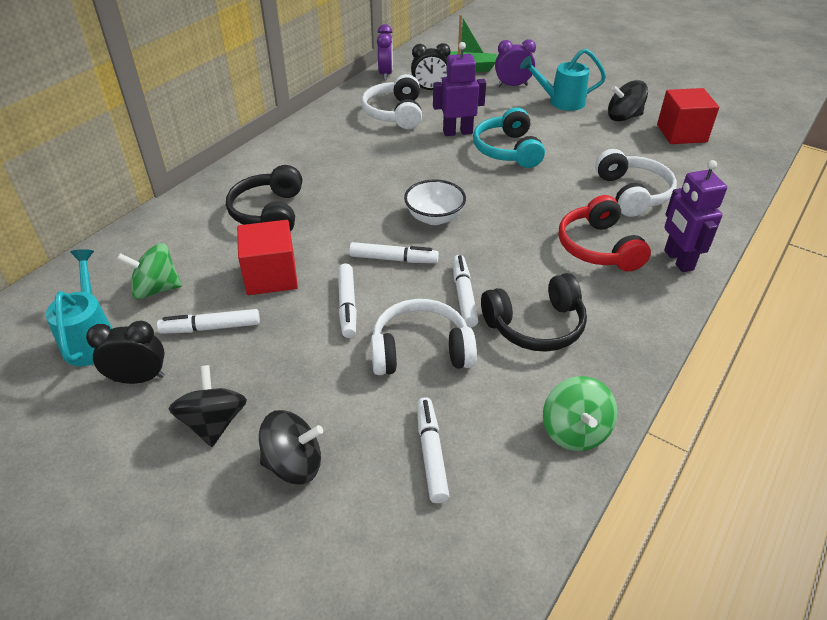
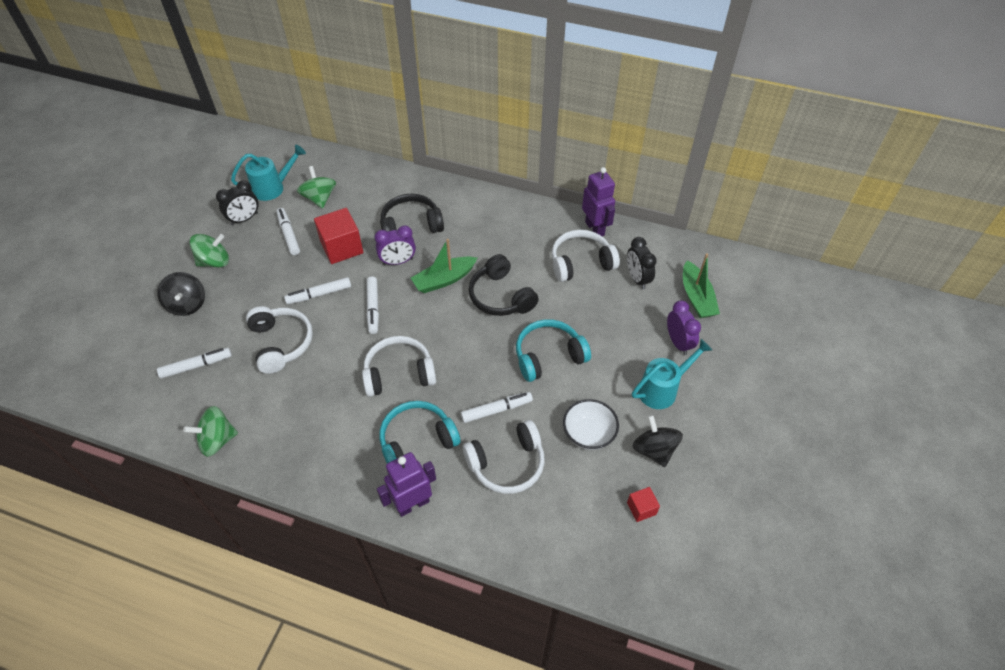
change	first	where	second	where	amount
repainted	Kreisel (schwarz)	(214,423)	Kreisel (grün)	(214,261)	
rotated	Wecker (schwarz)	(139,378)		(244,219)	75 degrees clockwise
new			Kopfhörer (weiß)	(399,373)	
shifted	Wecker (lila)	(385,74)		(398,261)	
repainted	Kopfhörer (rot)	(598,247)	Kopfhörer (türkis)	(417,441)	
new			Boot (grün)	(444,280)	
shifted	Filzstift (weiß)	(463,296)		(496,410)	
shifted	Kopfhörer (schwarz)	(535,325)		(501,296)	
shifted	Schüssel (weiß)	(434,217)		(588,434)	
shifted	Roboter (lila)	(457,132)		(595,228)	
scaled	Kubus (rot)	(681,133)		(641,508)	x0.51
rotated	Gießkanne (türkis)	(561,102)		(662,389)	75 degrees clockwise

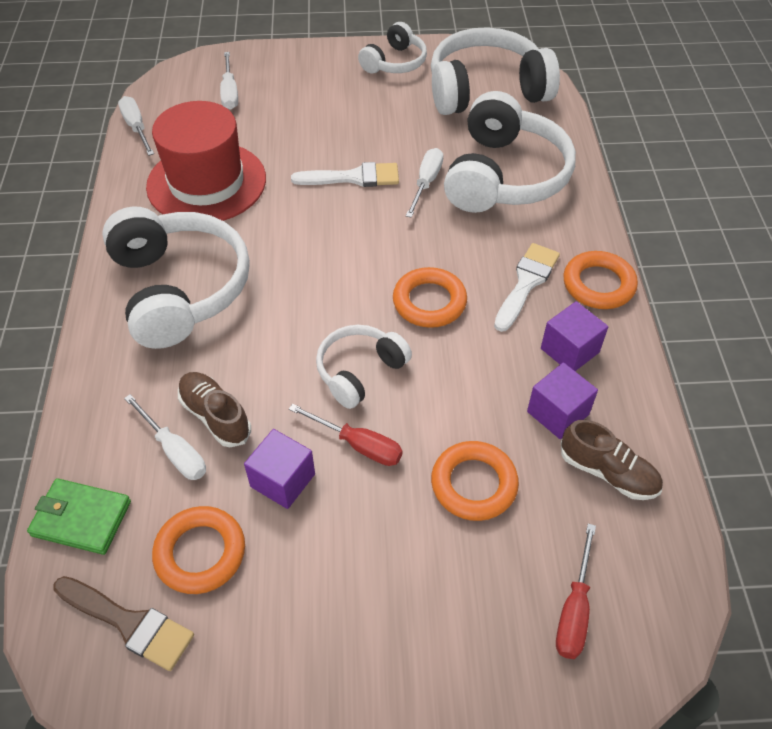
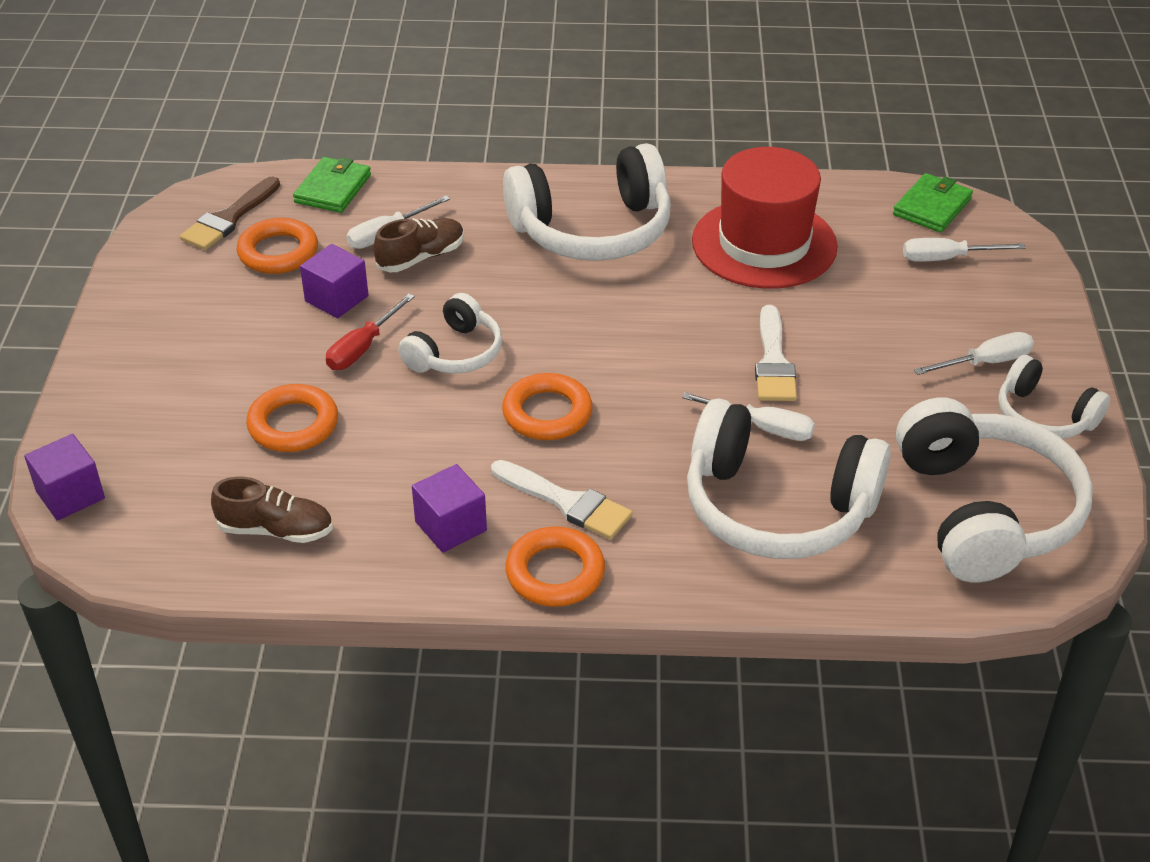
change	first	where	second	where	amount
shifted	Kubus (lila)	(558,413)		(70,495)	
rotated	Schuh (braun)	(608,472)		(276,530)	120 degrees counterclockwise
rotated	Kopfhörer (weiß)	(360,371)		(455,353)	75 degrees clockwise
new			Geldbörse (grün)	(932,207)	
shifted	Schraubenzieher (weiß)	(136,127)		(986,362)	
gone	Schraubenzieher (rot)	(574,609)			

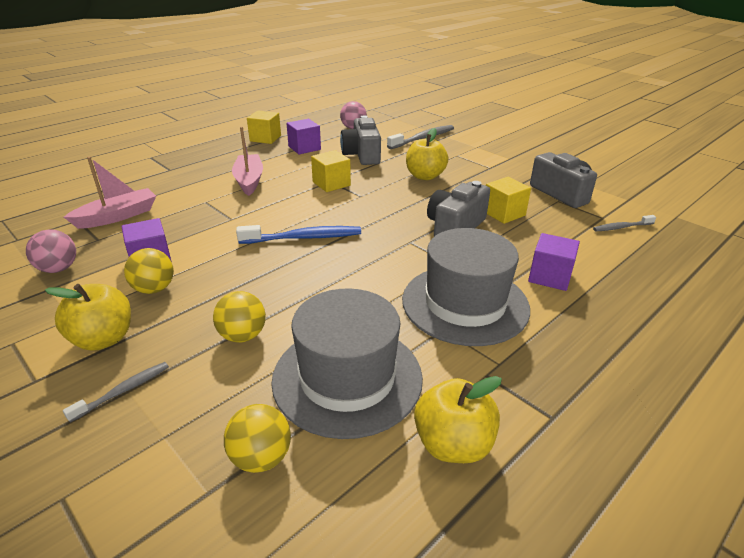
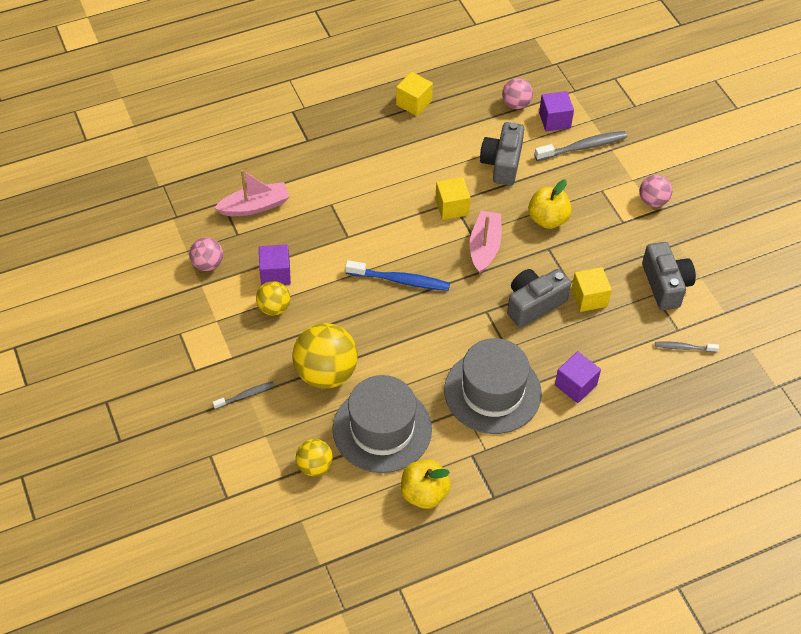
change	first	where	second	where	amount
scaled	Ball (gelb)	(242,336)		(326,373)	x1.82
shifted	Boot (rosa)	(249,180)		(484,247)	
shifted	Kubus (lila)	(304,148)		(554,120)	
new			Ball (rosa)	(653,201)	
gone	Apfel (gelb)	(103,339)			

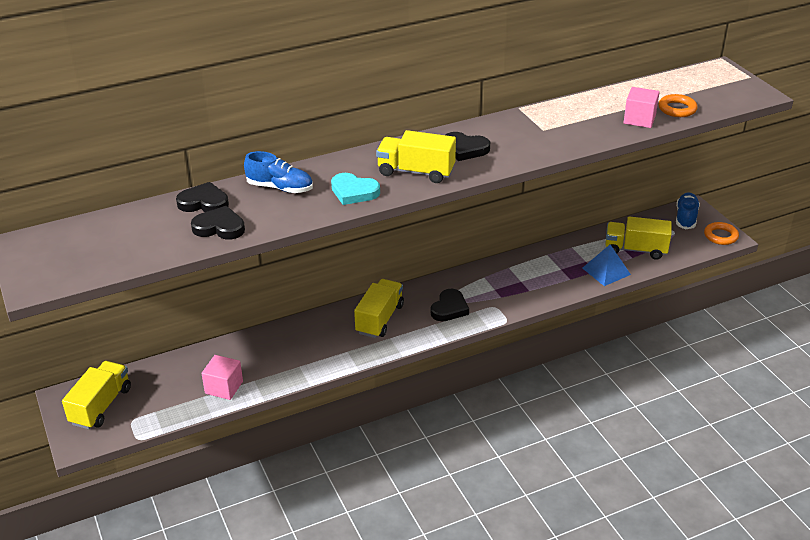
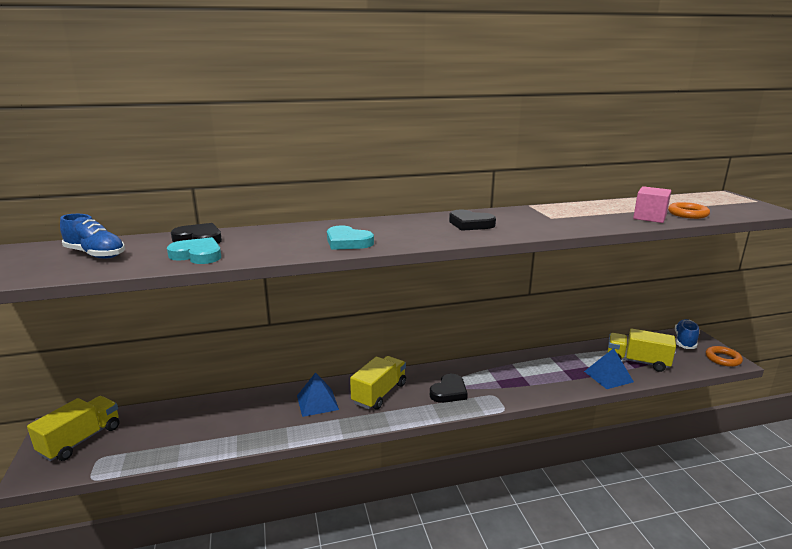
change	first	where	second	where	amount
shifted	Schuh (blau)	(280,188)		(95,254)	
repainted	Herz (schwarz)	(219,227)	Herz (türkis)	(197,255)	
new			Pyramide (blau)	(317,402)	
gone	Kubus (rosa)	(224,387)			
gone	Lastwagen (gelb)	(416,172)			

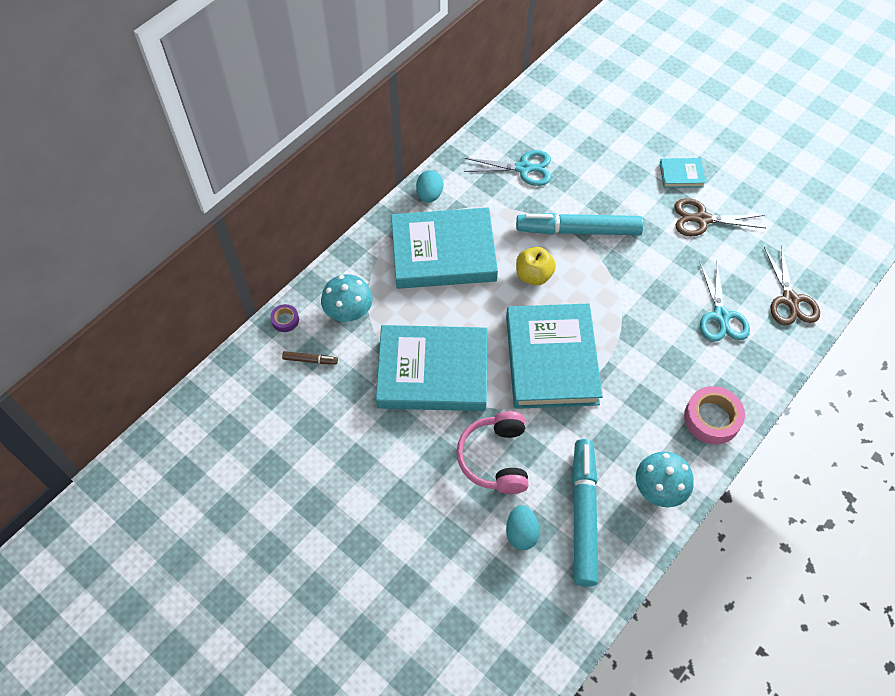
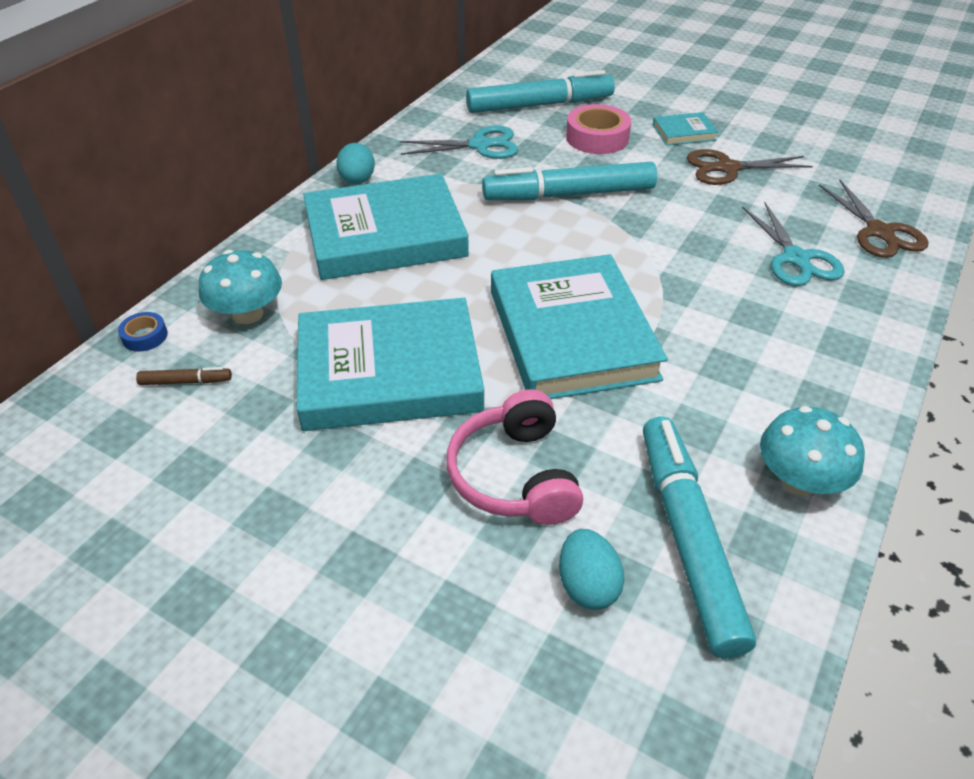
change	first	where	second	where	amount
repainted	Klebeband (lila)	(285,320)	Klebeband (blau)	(145,336)	
new			Filzstift (türkis)	(539,105)	
shifted	Klebeband (rosa)	(712,418)		(597,138)	
gone	Apfel (gelb)	(533,275)			

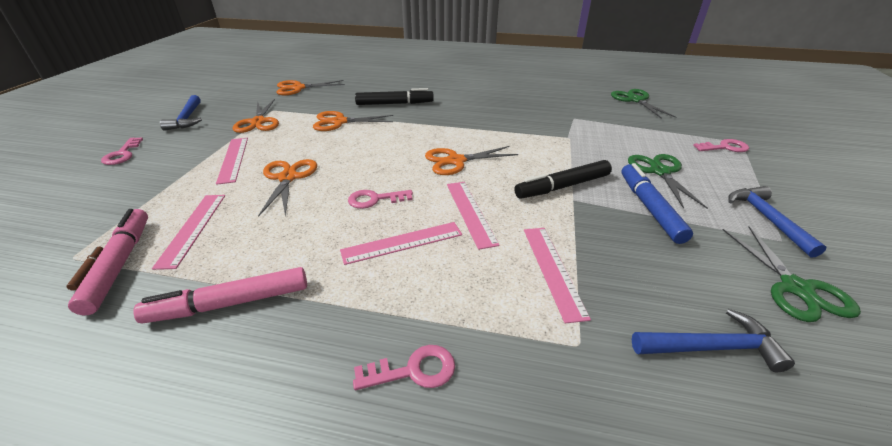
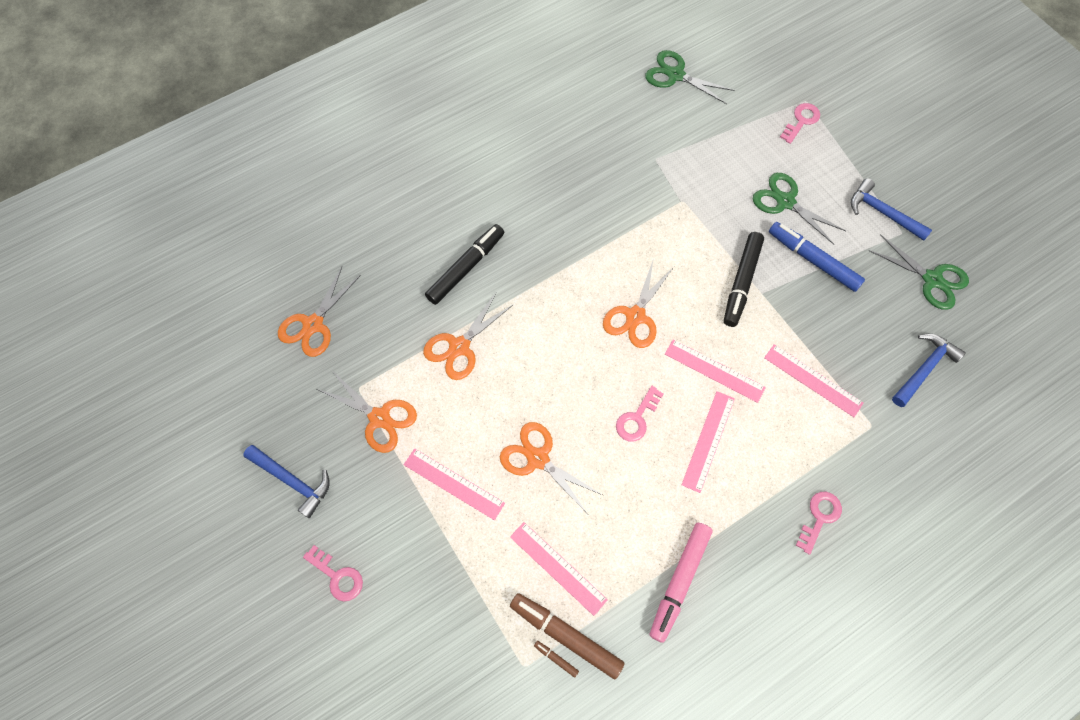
change	first	where	second	where	amount
repainted	Filzstift (rosa)	(120,264)	Filzstift (braun)	(566,635)	

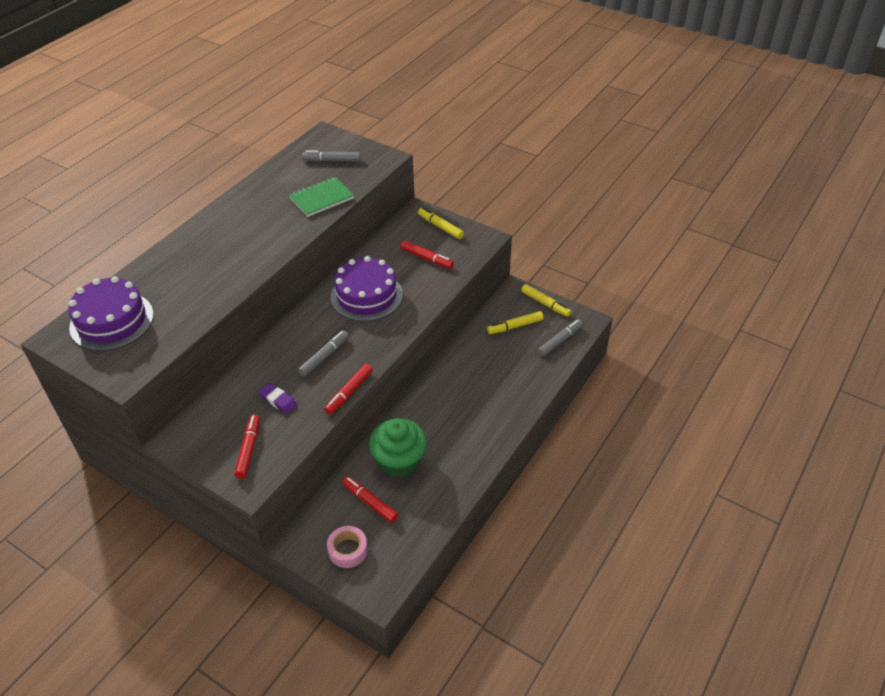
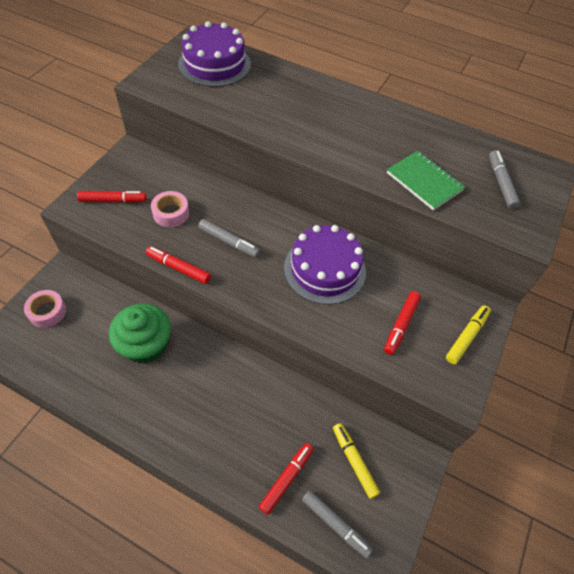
change	first	where	second	where	amount
swapped	Radiergummi (lila)	(278,400)	Klebeband (rosa)	(171,213)	
shifted	Filzstift (rot)	(370,502)		(286,479)	
gone	Filzstift (gelb)	(545,304)			

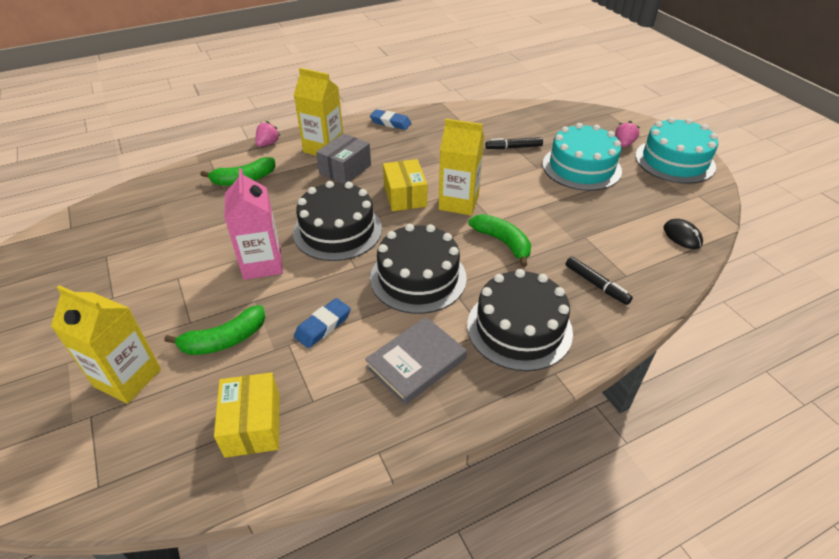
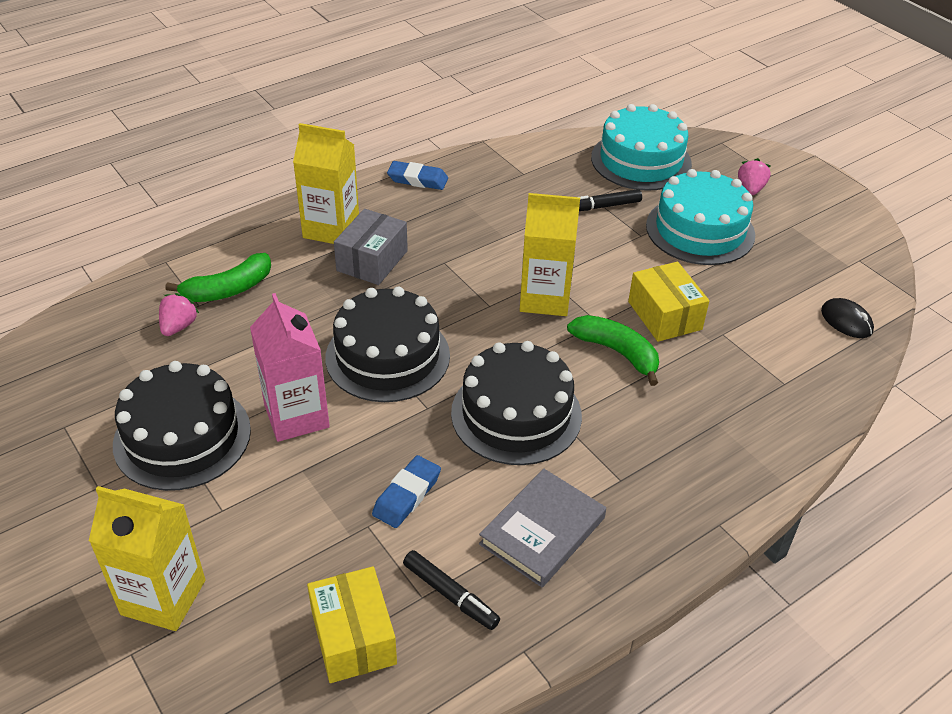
change	first	where	second	where	amount
shifted	Kuchen (schwarz)	(519,328)		(182,437)	
shifted	Erdbeere (rosa)	(268,144)		(179,326)	
shifted	Filzstift (schwarz)	(596,284)		(450,595)	
shifted	Kuchen (türkis)	(674,161)		(641,160)	
shifted	Schachtel (gelb)	(405,196)		(664,315)	
gone	Banane (grün)	(224,340)			

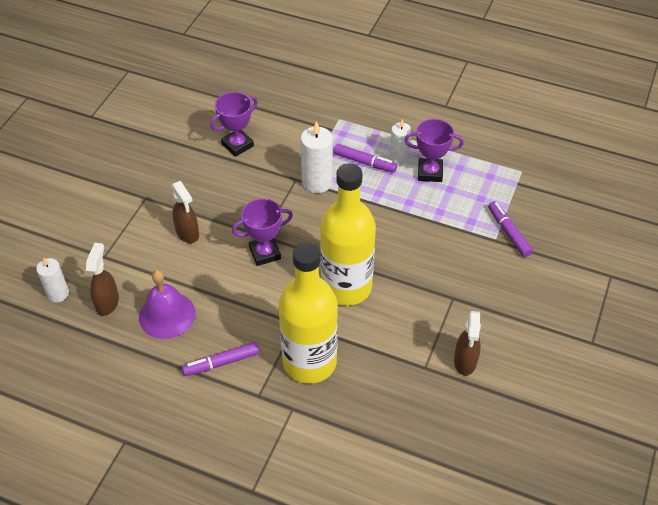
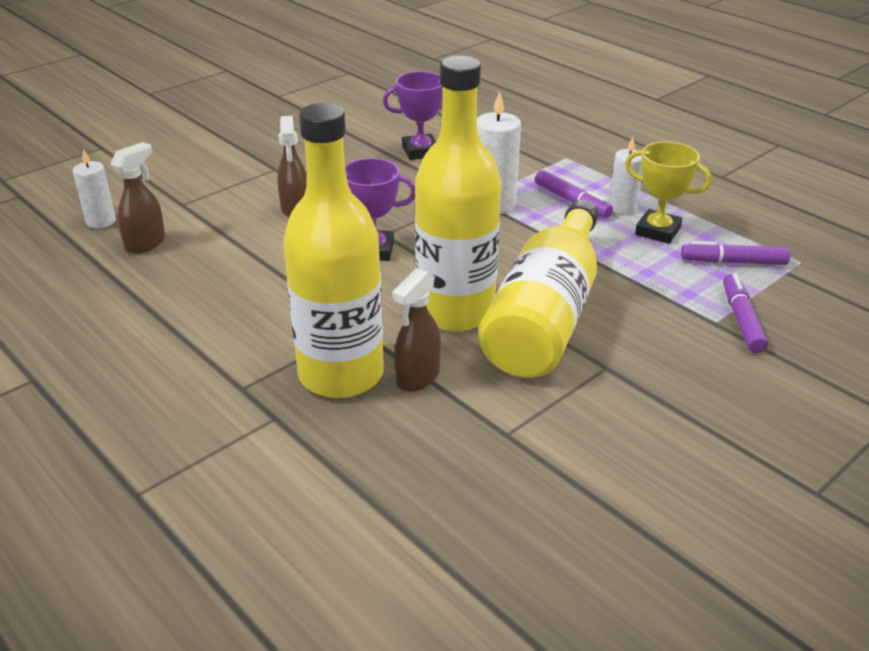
change	first	where	second	where	amount
shifted	Sprühflasche (braun)	(465,362)		(417,377)	
new			Flasche (gelb)	(546,315)	
repainted	Pokal (lila)	(430,173)	Pokal (gelb)	(657,231)	
shifted	Filzstift (lila)	(221,363)		(733,262)	
gone	Glocke (lila)	(167,315)			

